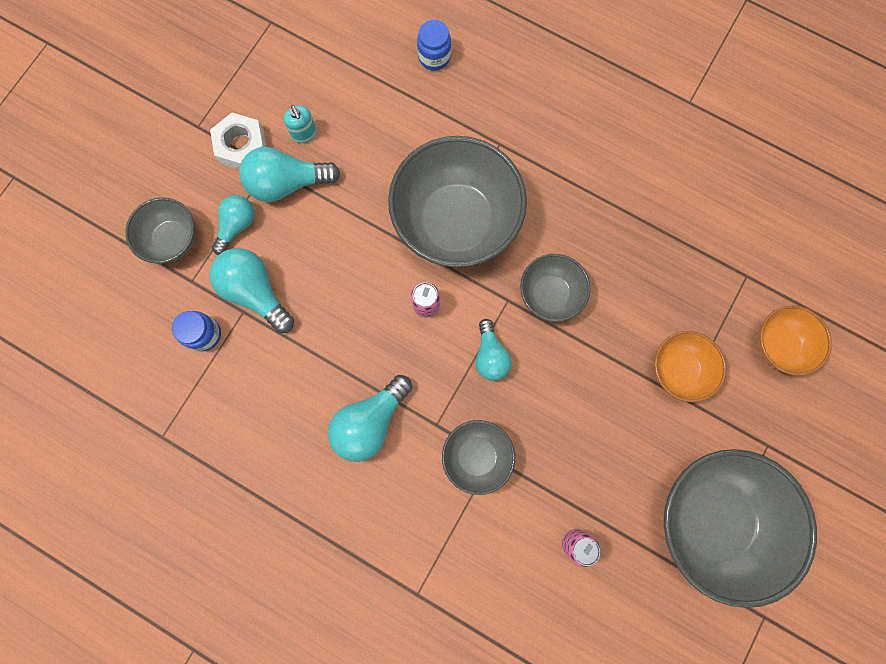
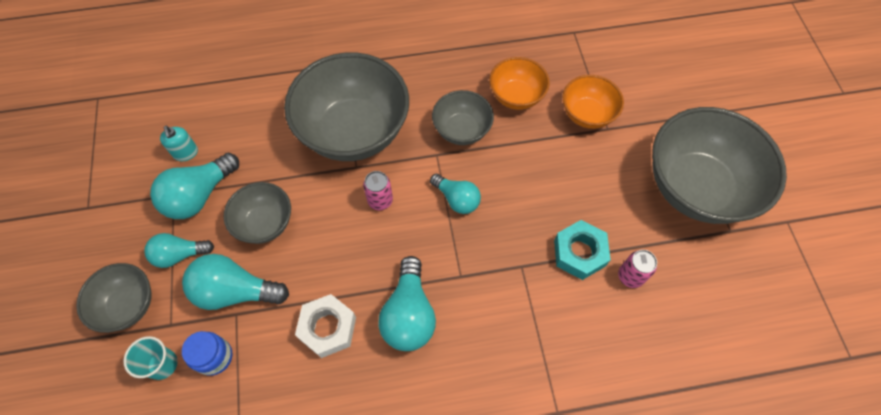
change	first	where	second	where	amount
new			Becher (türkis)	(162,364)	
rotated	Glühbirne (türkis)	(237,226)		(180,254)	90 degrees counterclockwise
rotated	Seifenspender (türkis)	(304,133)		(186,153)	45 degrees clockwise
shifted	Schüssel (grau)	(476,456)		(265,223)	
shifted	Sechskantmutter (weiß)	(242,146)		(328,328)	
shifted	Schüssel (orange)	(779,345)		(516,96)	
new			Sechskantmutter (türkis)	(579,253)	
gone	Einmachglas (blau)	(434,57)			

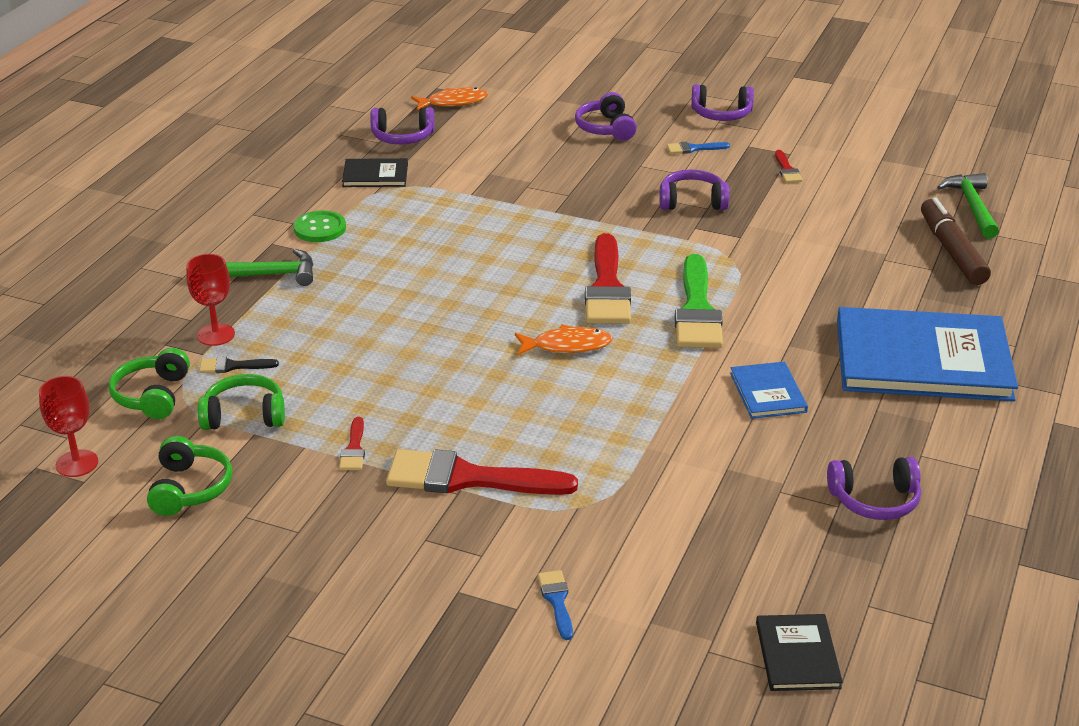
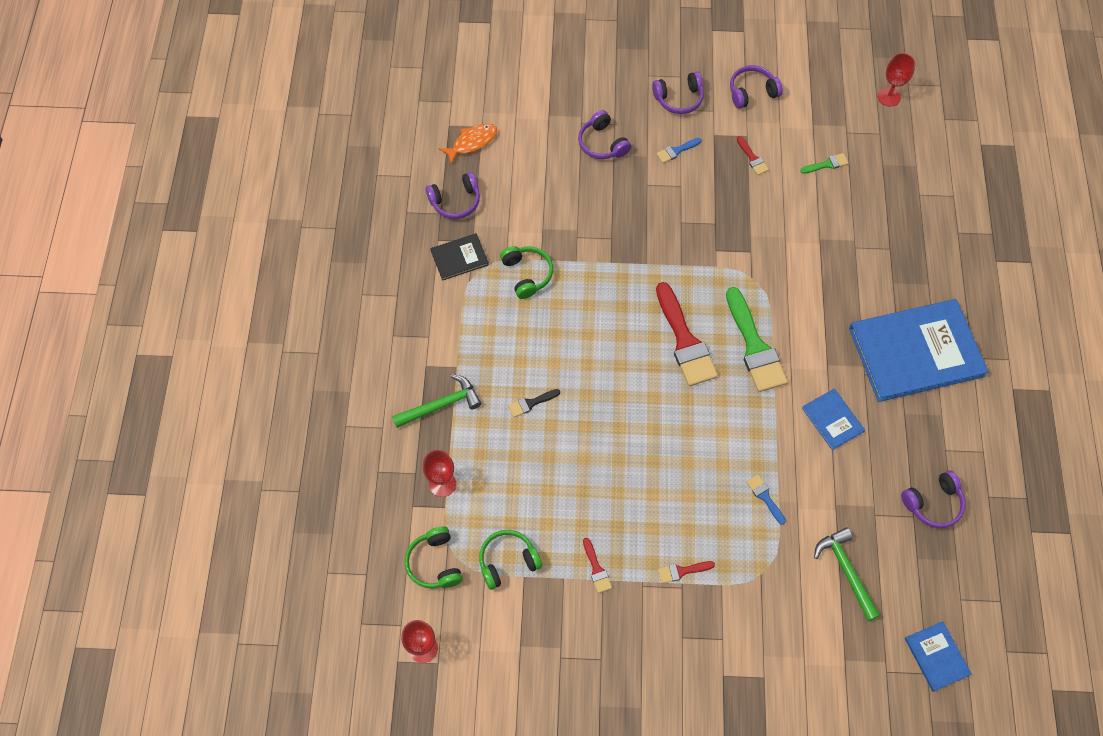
change	first	where	second	where	amount
shifted	Kopfhörer (grün)	(189,488)		(527,274)	
shifted	Pinsel (schwarz)	(233,366)		(531,403)	
scaled	Pinsel (rot)	(468,478)		(682,571)	x0.45
shifted	Kopfhörer (lila)	(692,202)		(752,92)	
shifted	Pinsel (blau)	(557,601)		(765,497)	
new			Pinsel (grün)	(826,164)	
shifted	Hammer (grün)	(972,206)		(846,571)	
new			Kelch (rot)	(888,97)	
repainted	Buch (schwarz)	(797,655)	Buch (blau)	(936,656)	
gone	Knopf (grün)	(320,228)			
gone	Fisch (orange)	(567,346)			
gone	Filzstift (braun)	(952,251)			

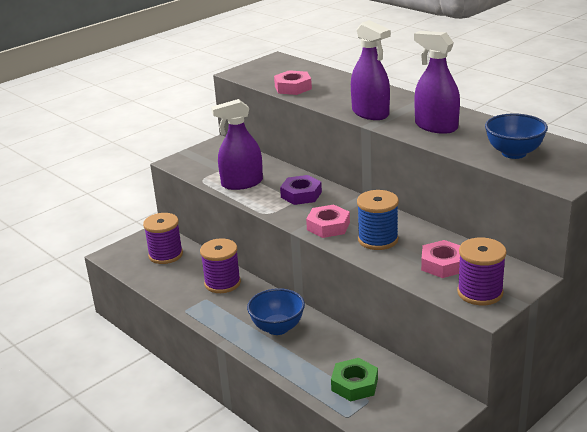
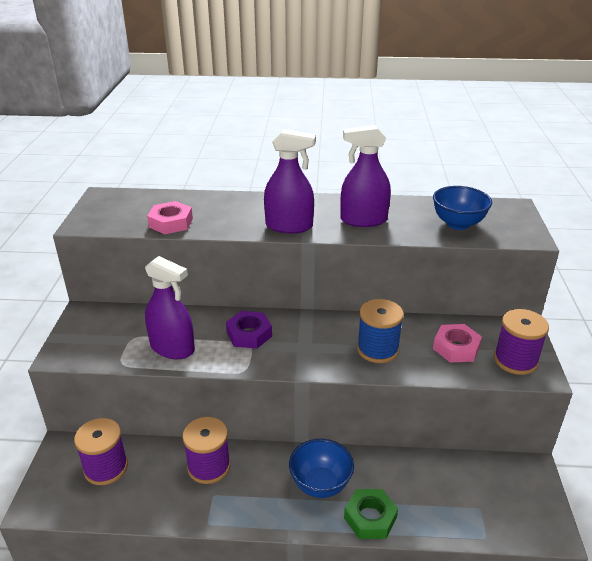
change	first	where	second	where	amount
rotated	Sprühflasche (lila)	(242,183)		(172,348)	90 degrees counterclockwise
shifted	Sechskantmutter (grün)	(354,384)		(370,518)	
gone	Sechskantmutter (rosa)	(328,226)			

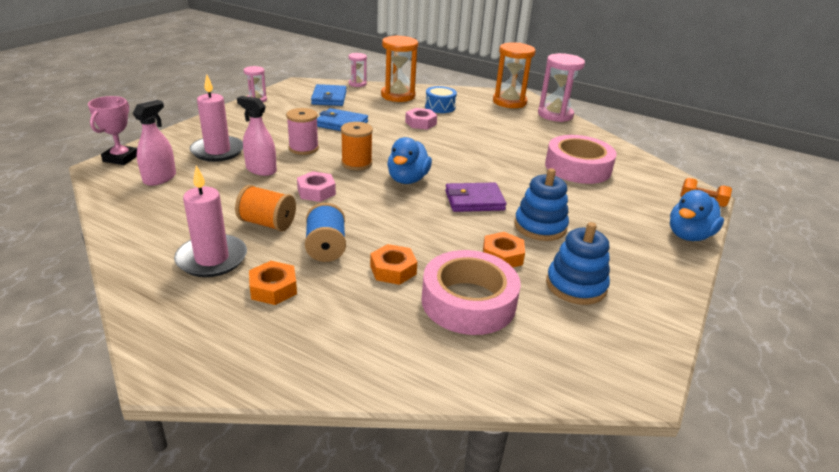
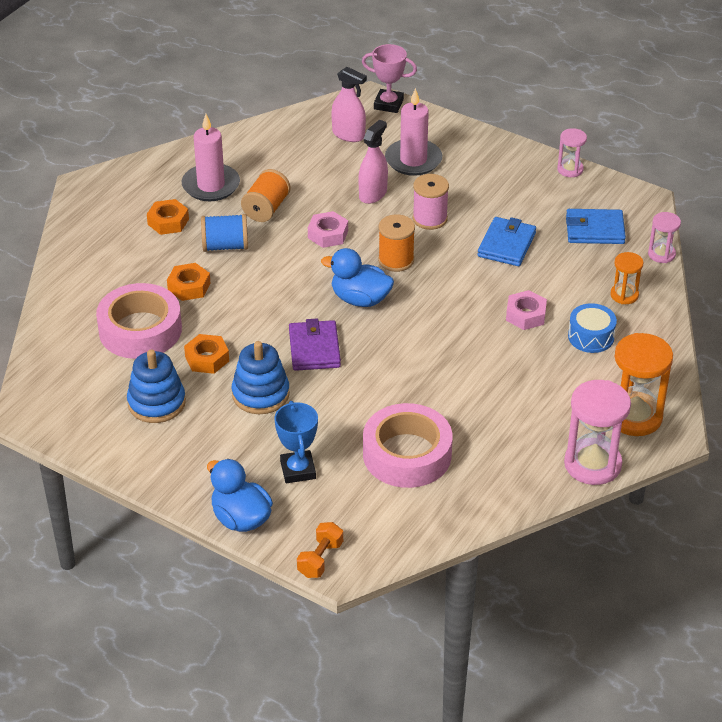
change	first	where	second	where	amount
new			Pokal (blau)	(298,470)	
scaled	Sanduhr (orange)	(398,96)		(624,295)	x0.54

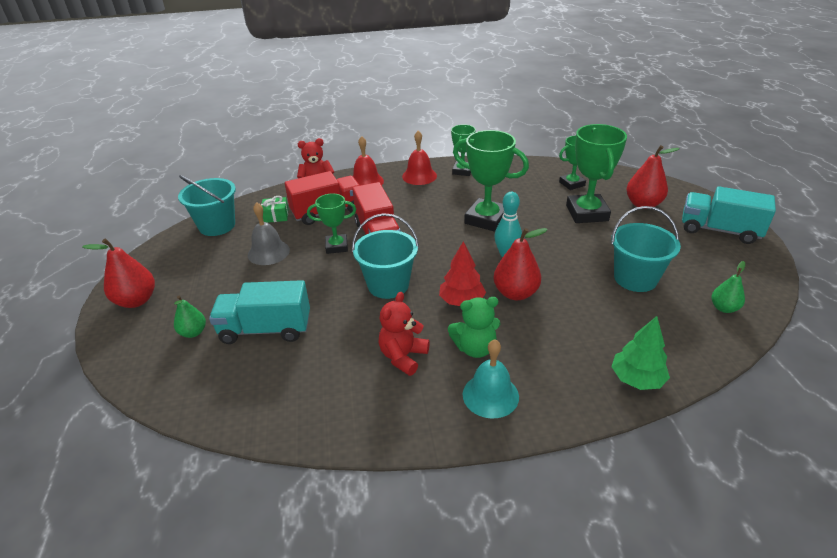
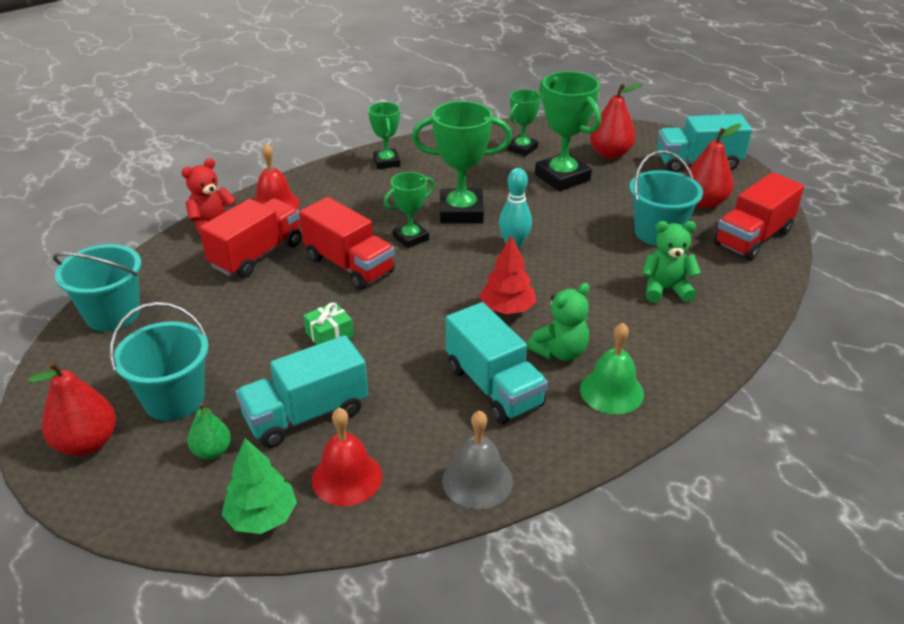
change	first	where	second	where	amount
shifted	Eimer (türkis)	(388,285)		(174,399)	
shifted	Baum (grün)	(636,379)		(262,517)	
shifted	Geschenk (grün)	(276,216)		(329,334)	
shifted	Glocke (rot)	(419,176)		(347,477)	
shifted	Pokal (grün)	(336,246)		(411,238)	
shifted	Glocke (grau)	(268,252)		(477,480)	
swapped	Teddybär (rot)	(403,356)	Lastwagen (türkis)	(493,386)	
repainted	Glocke (türkis)	(490,395)	Glocke (grün)	(611,391)	
new			Teddybär (grün)	(665,289)	
shifted	Birne (rot)	(515,293)		(704,202)	
swapped	Birne (grün)	(724,308)	Lastwagen (rot)	(752,238)	

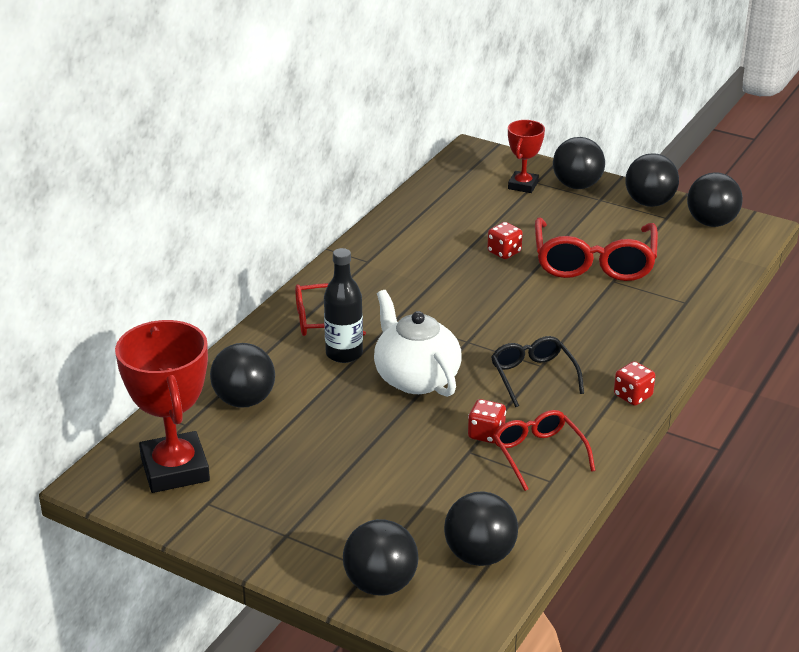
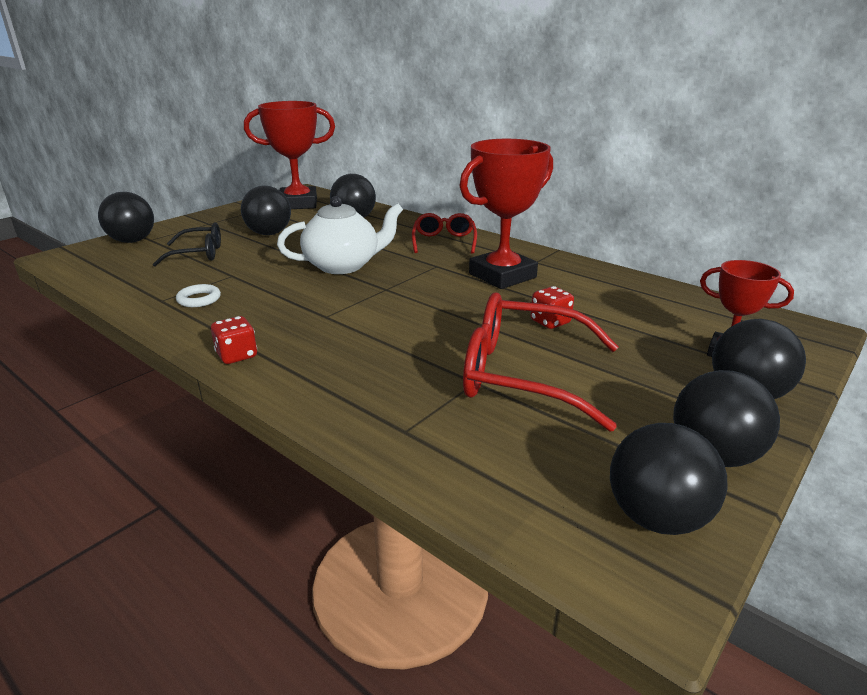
change	first	where	second	where	amount
shifted	Brille (schwarz)	(533,376)		(198,254)	
swapped	Brille (rot)	(538,454)	Ring (weiß)	(199,299)	
shifted	Ball (schwarz)	(480,555)		(269,233)	
new			Pokal (rot)	(502,275)	
gone	Flasche (schwarz)	(344,353)			
gone	Spielwürfel (rot)	(486,434)			

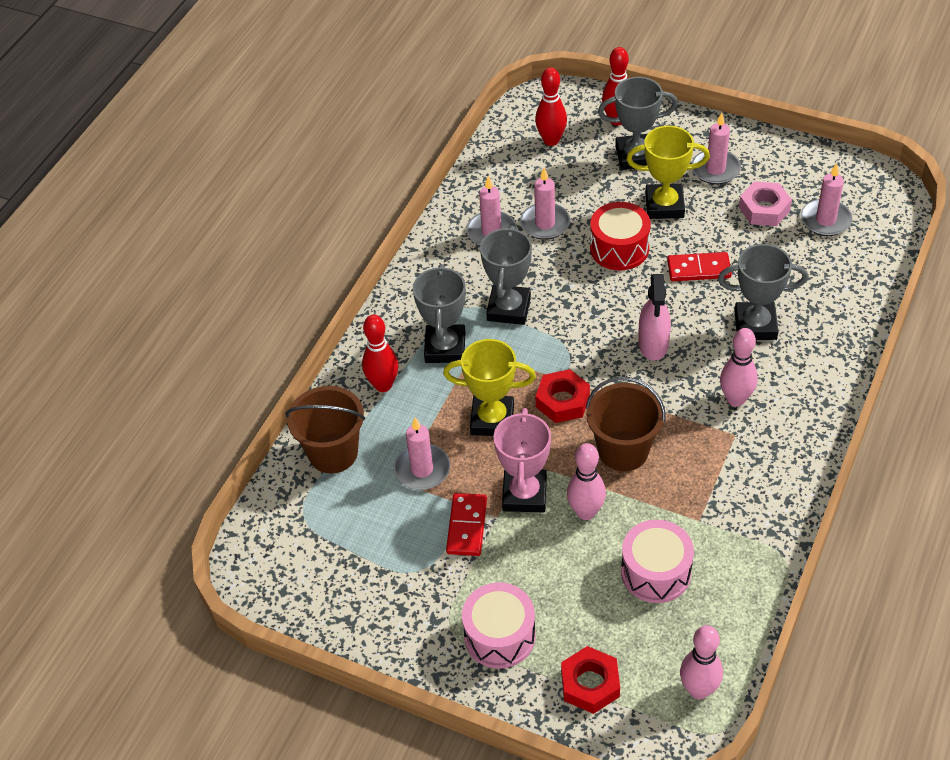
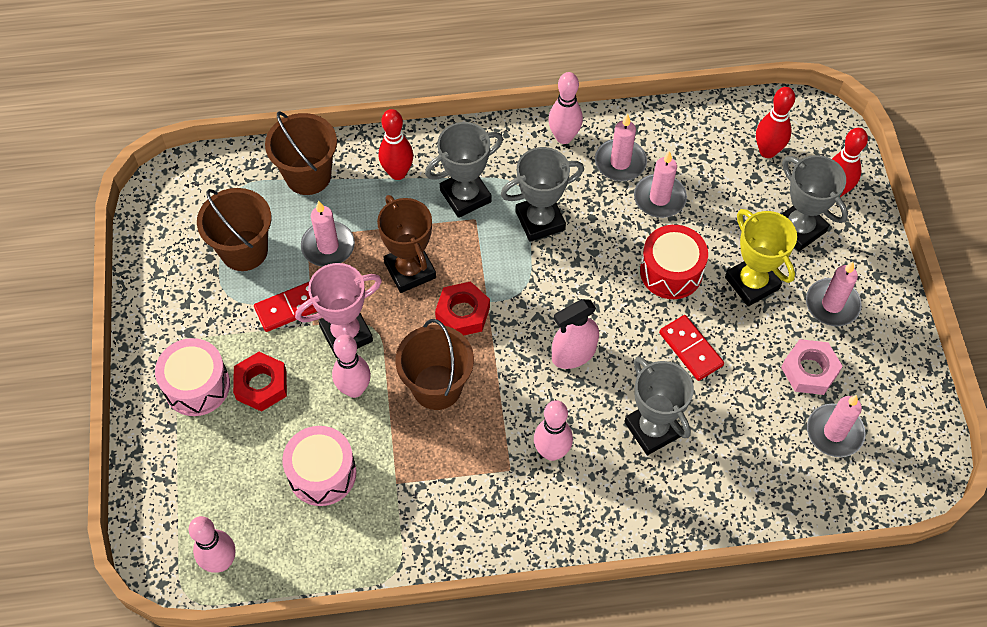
change	first	where	second	where	amount
new			Eimer (braun)	(244,250)	
shifted	Sechskantmutter (rot)	(590,684)		(261,385)	
repainted	Pokal (gelb)	(492,419)	Pokal (braun)	(410,270)	
new			Bowlingkegel (rosa)	(564,137)	

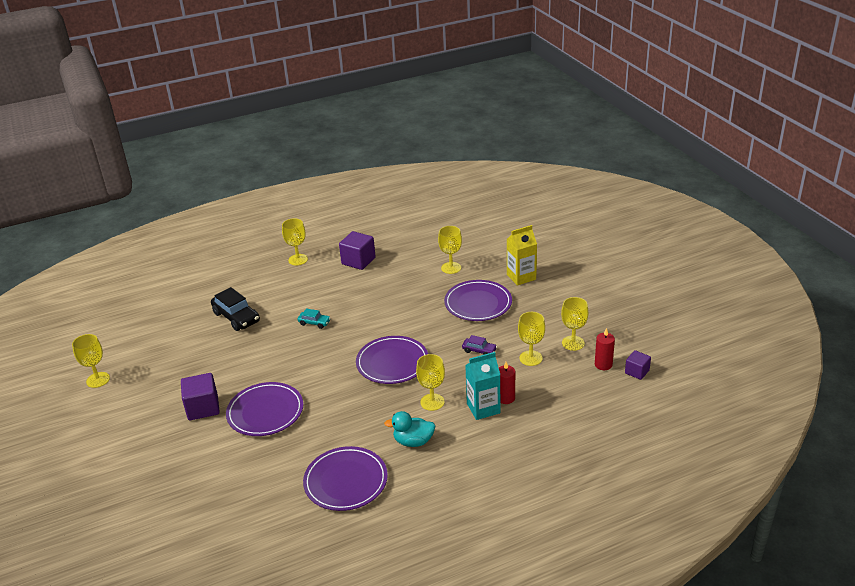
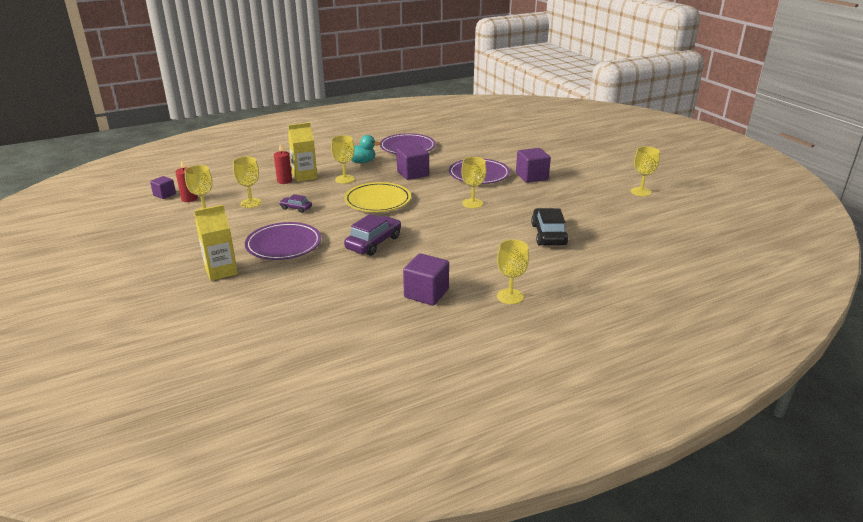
change	first	where	second	where	amount
repainted	Getränkekarton (türkis)	(483,408)	Getränkekarton (gelb)	(305,176)	
repainted	Teller (lila)	(392,363)	Teller (gelb)	(378,201)	
new			Auto (lila)	(373,243)	
new			Kubus (lila)	(412,174)	
shifted	Kelch (gelb)	(451,268)		(472,203)	
rotated	Auto (schwarz)	(236,317)		(548,235)	45 degrees clockwise
gone	Auto (türkis)	(314,323)			

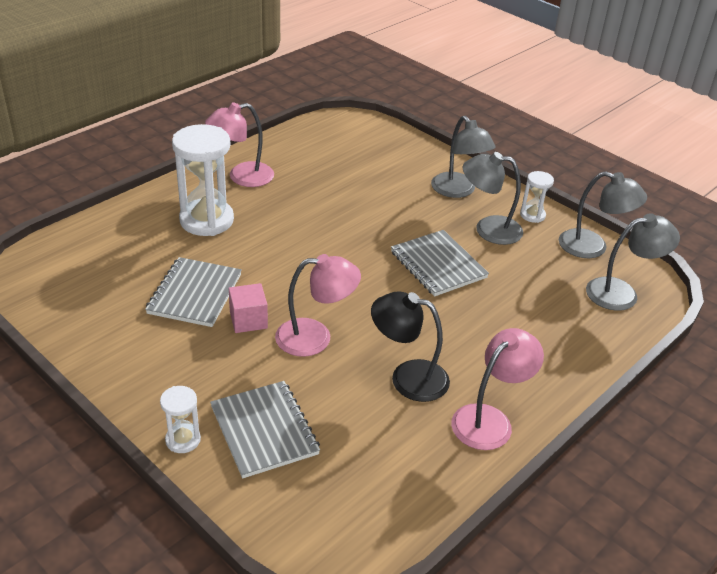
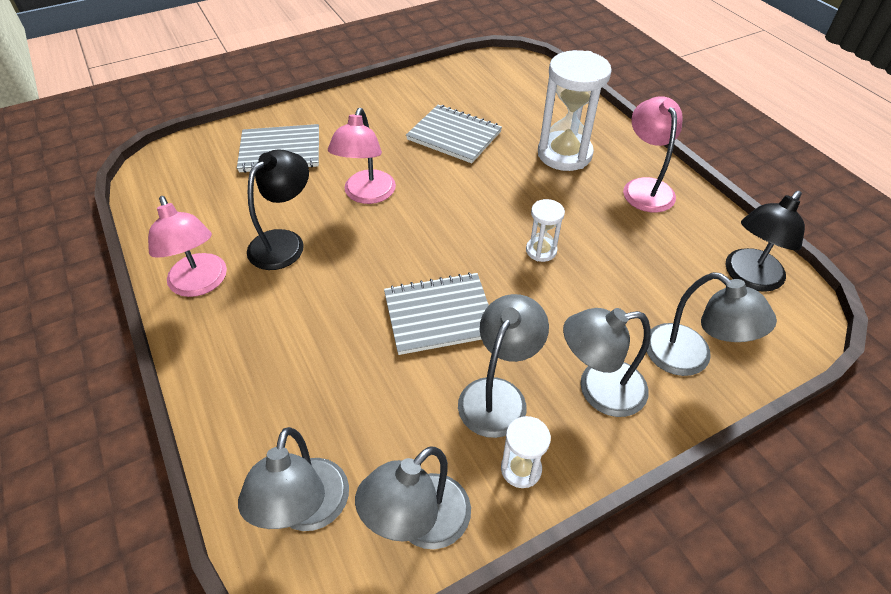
change	first	where	second	where	amount
shifted	Sanduhr (weiß)	(183,440)		(541,250)	
new			Lampe (grau)	(689,358)	
new			Lampe (schwarz)	(748,277)	
gone	Kubus (rosa)	(248,320)			

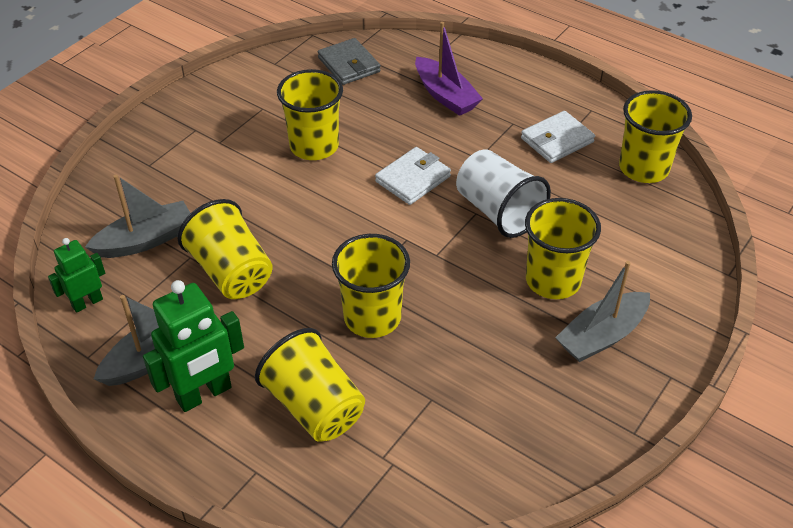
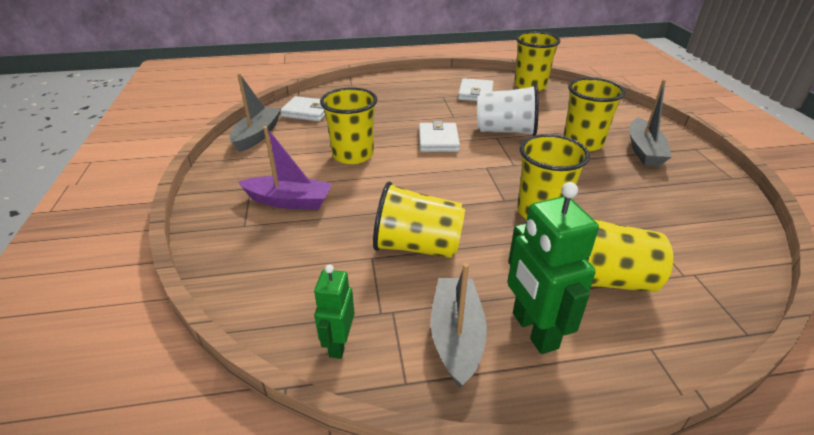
change	first	where	second	where	amount
shifted	Boot (grau)	(145,240)		(257,135)	
shifted	Boot (lila)	(445,95)		(289,201)	
repainted	Geldbörse (grau)	(349,65)	Geldbörse (weiß)	(307,112)	
rotated	Roboter (grün)	(204,394)		(534,330)	150 degrees clockwise

